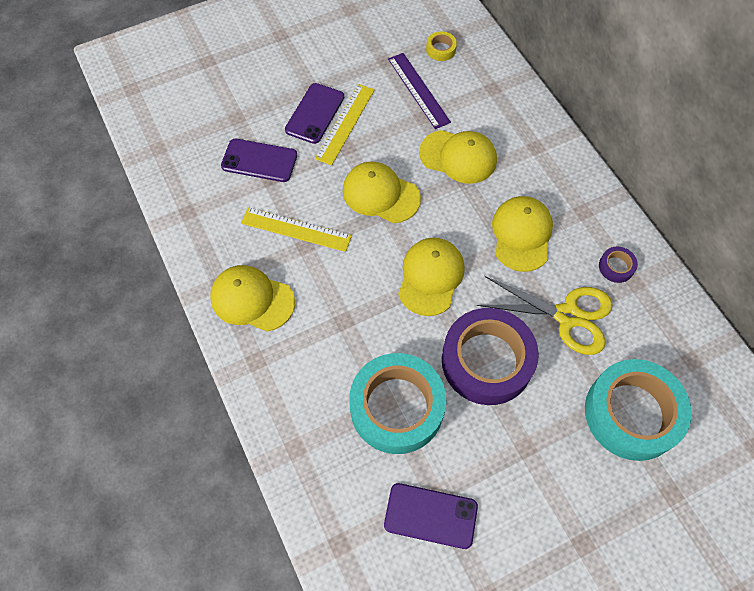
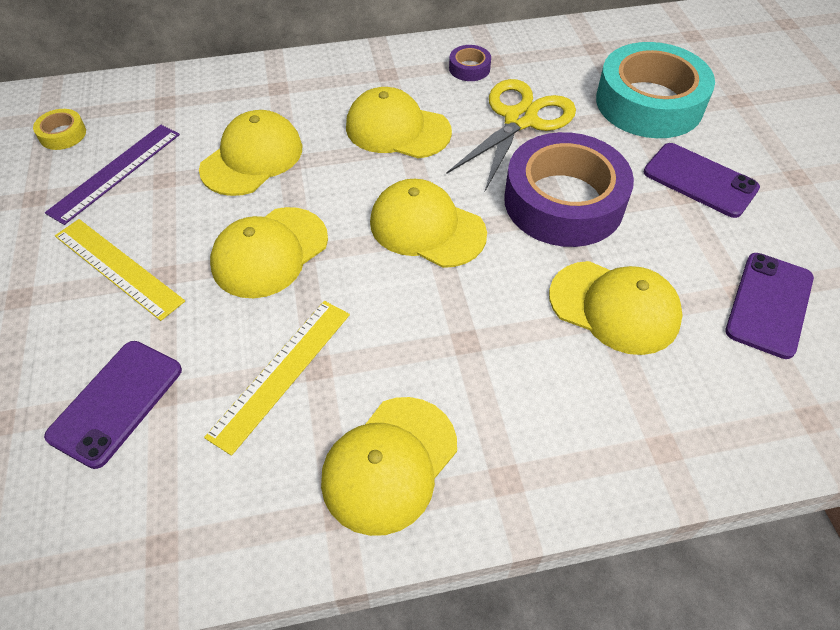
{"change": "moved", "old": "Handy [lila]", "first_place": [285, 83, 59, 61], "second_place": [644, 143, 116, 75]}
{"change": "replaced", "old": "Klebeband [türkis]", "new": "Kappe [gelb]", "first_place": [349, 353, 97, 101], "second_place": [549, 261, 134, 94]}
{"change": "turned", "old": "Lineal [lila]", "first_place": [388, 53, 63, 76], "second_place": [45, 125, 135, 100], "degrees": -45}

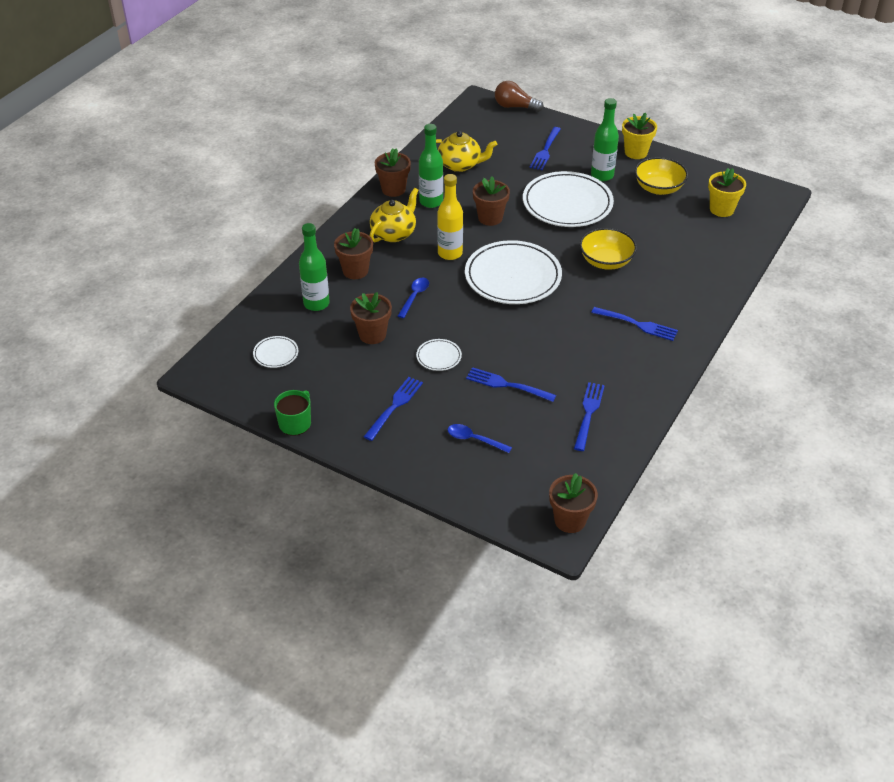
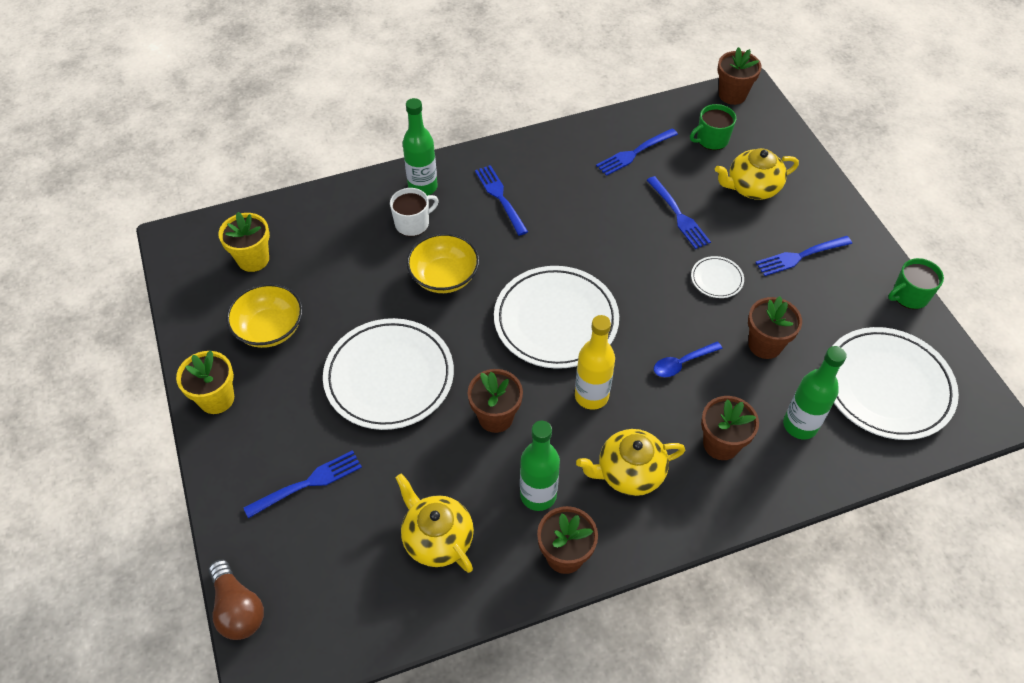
{"change": "added", "new": "Tasse [weiß]", "second_place": [390, 188, 49, 49]}
{"change": "added", "new": "Tasse [grün]", "second_place": [690, 104, 46, 46]}
{"change": "moved", "old": "Flasche [grün]", "first_place": [591, 98, 28, 83], "second_place": [402, 98, 36, 98]}
{"change": "replaced", "old": "Löffel [blau]", "new": "Teekanne [gelb]", "first_place": [448, 424, 64, 29], "second_place": [715, 148, 84, 52]}
{"change": "resized", "old": "Teller [weiß]", "first_place": [253, 336, 45, 32], "second_place": [833, 327, 126, 113], "factor": 2.29}

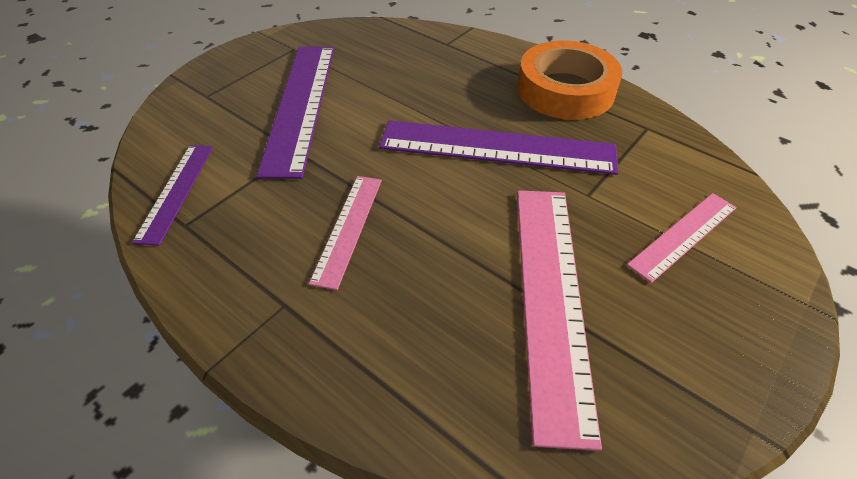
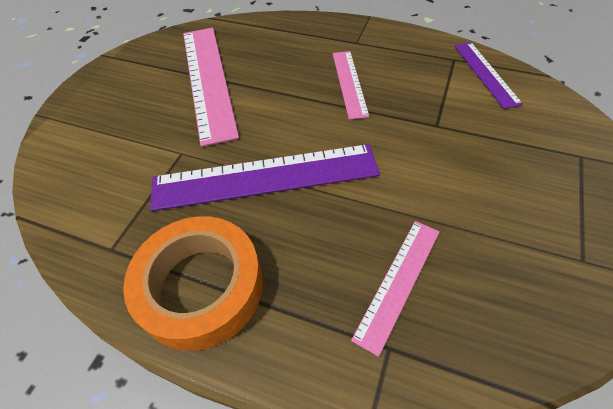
{"change": "removed", "old": "Lineal [lila]", "first_place": [256, 46, 78, 133]}
{"change": "moved", "old": "Lineal [rosa]", "first_place": [627, 193, 110, 90], "second_place": [351, 221, 89, 136]}

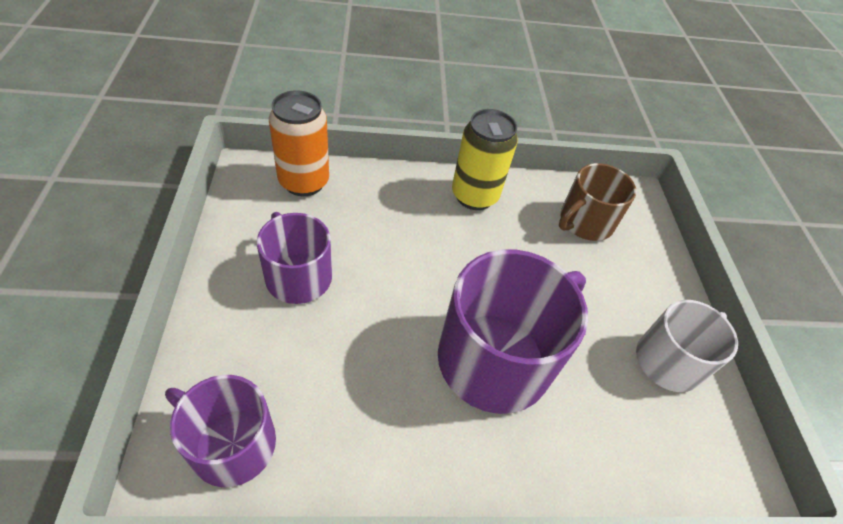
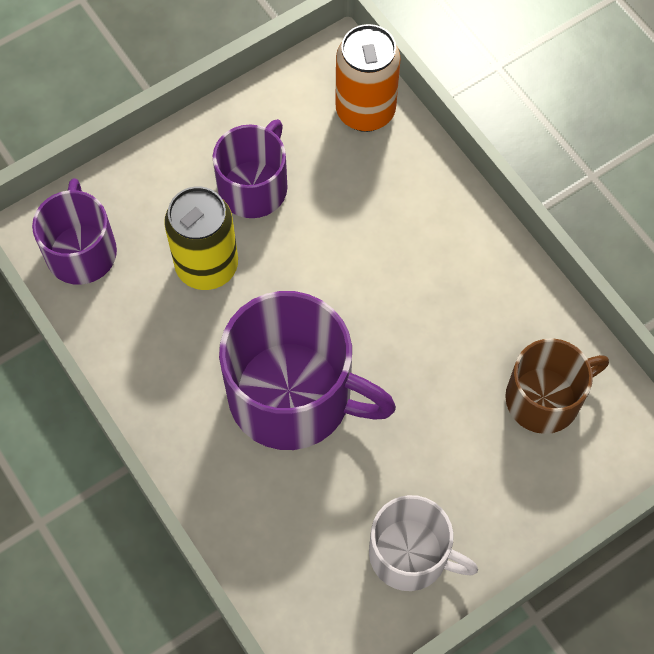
{"change": "moved", "old": "Dose [gelb]", "first_place": [452, 109, 66, 101], "second_place": [164, 186, 74, 104]}
{"change": "turned", "old": "Tasse [braun]", "first_place": [559, 163, 78, 78], "second_place": [505, 338, 104, 96], "degrees": 135}

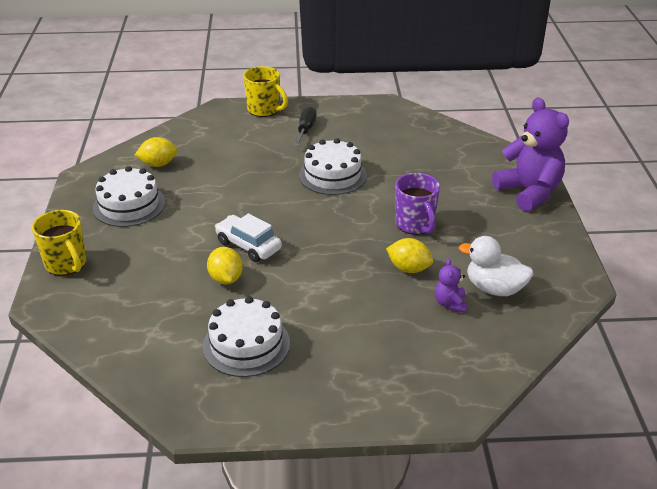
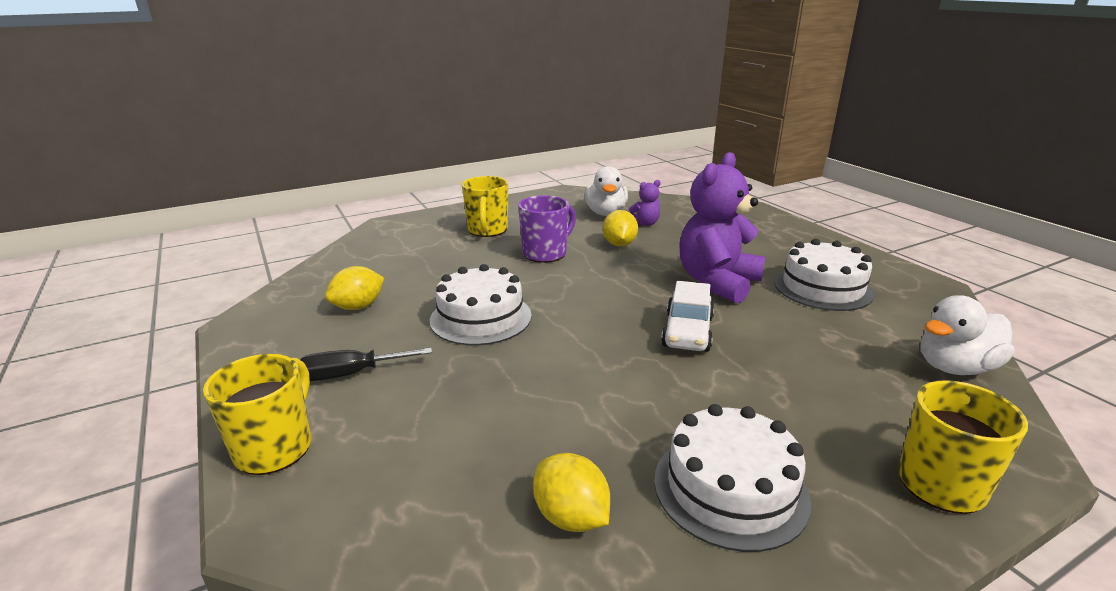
{"change": "added", "new": "Tasse [gelb]", "second_place": [462, 176, 46, 61]}
{"change": "added", "new": "Ente [weiß]", "second_place": [921, 295, 94, 80]}
{"change": "moved", "old": "Zitrone [gelb]", "first_place": [207, 247, 36, 37], "second_place": [325, 266, 59, 44]}
{"change": "moved", "old": "Teddybär [lila]", "first_place": [492, 97, 77, 114], "second_place": [680, 152, 85, 151]}

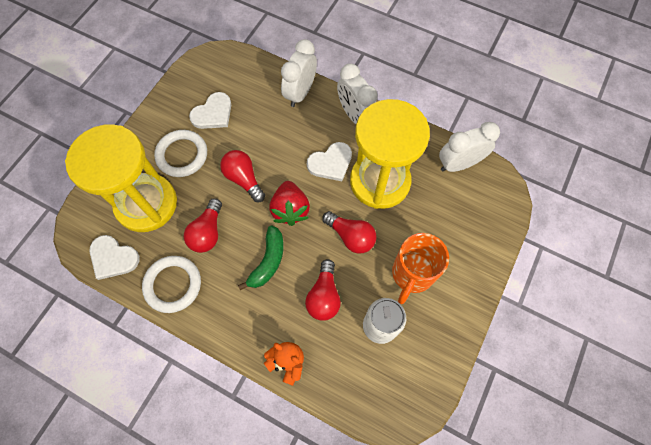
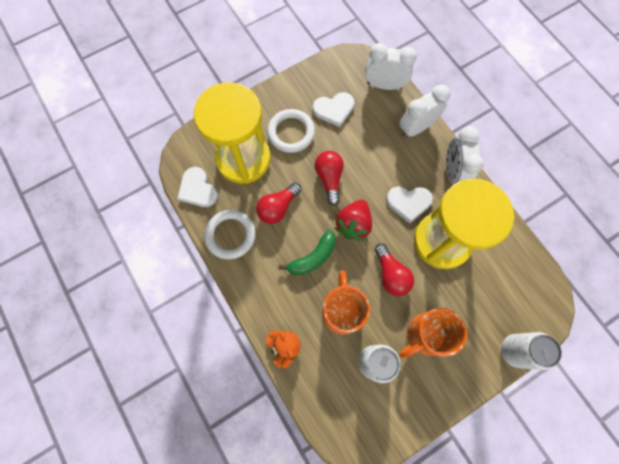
{"change": "added", "new": "Dose [weiß]", "second_place": [501, 332, 61, 38]}
{"change": "moved", "old": "Wecker [weiß]", "first_place": [439, 122, 61, 50], "second_place": [365, 43, 52, 47]}
{"change": "replaced", "old": "Glühbirne [rot]", "new": "Tasse [orange]", "first_place": [305, 259, 36, 62], "second_place": [322, 270, 48, 65]}

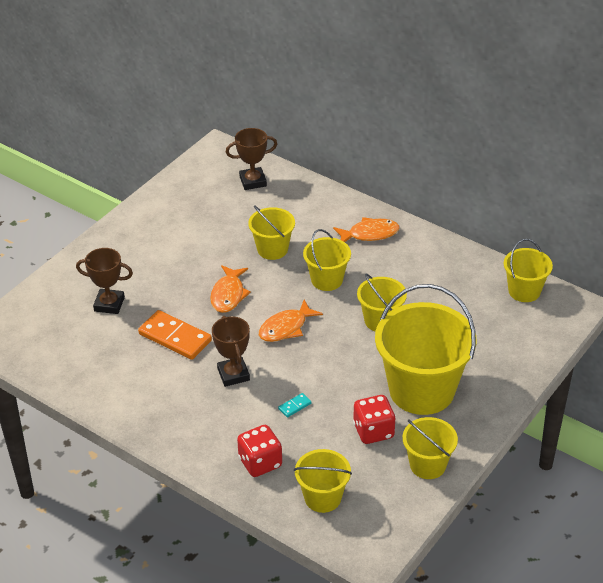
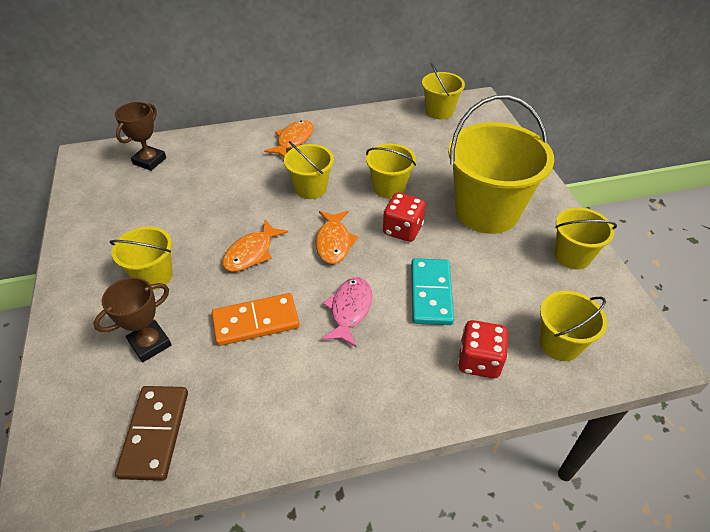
{"change": "added", "new": "Dominostein [braun]", "second_place": [115, 386, 73, 95]}
{"change": "moved", "old": "Eimer [gelb]", "first_place": [248, 205, 47, 55], "second_place": [109, 227, 64, 63]}
{"change": "moved", "old": "Spielwürfel [rot]", "first_place": [353, 395, 43, 49], "second_place": [383, 193, 42, 49]}
{"change": "replaced", "old": "Pokal [braun]", "new": "Fisch [rosa]", "first_place": [212, 316, 38, 71], "second_place": [322, 277, 50, 70]}
{"change": "turned", "old": "Fisch [orange]", "first_place": [210, 265, 41, 48], "second_place": [222, 220, 66, 52], "degrees": 75}
{"change": "resized", "old": "Dominostein [türkis]", "first_place": [278, 393, 33, 24], "second_place": [411, 258, 43, 67], "factor": 2.32}

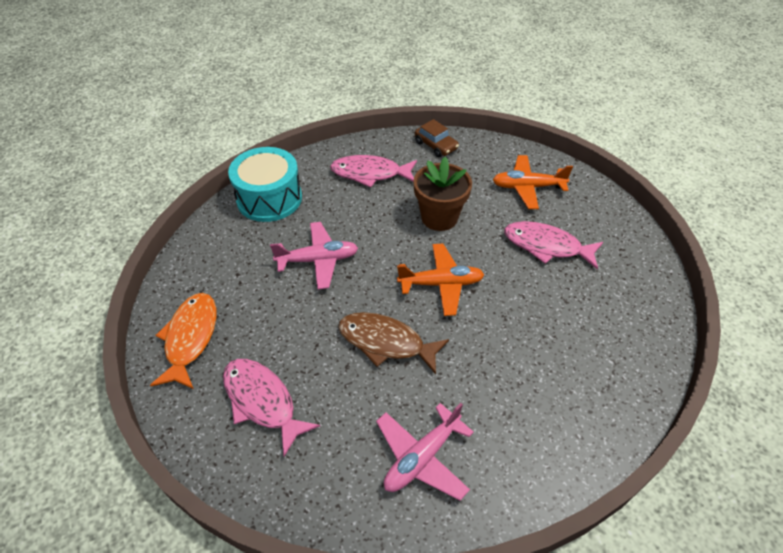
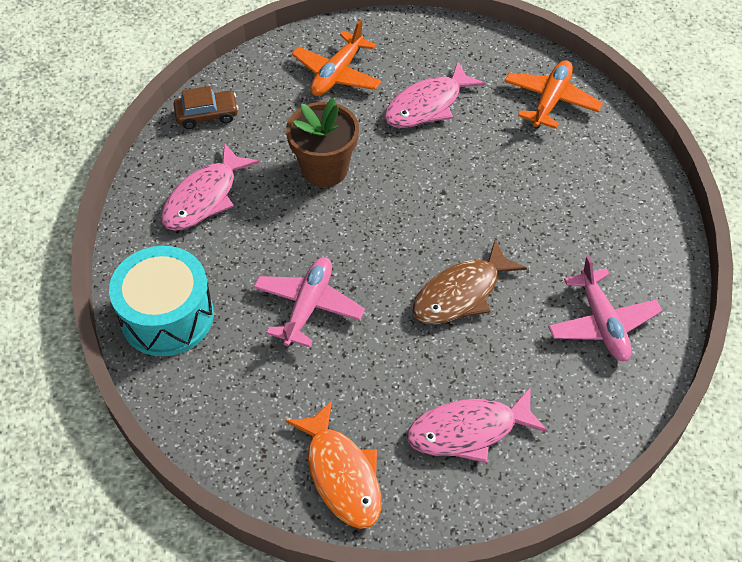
{"change": "moved", "old": "Flugzeug [orange]", "first_place": [397, 244, 87, 72], "second_place": [504, 60, 99, 69]}
{"change": "turned", "old": "Fisch [orange]", "first_place": [150, 293, 66, 96], "second_place": [286, 400, 95, 129], "degrees": -150}

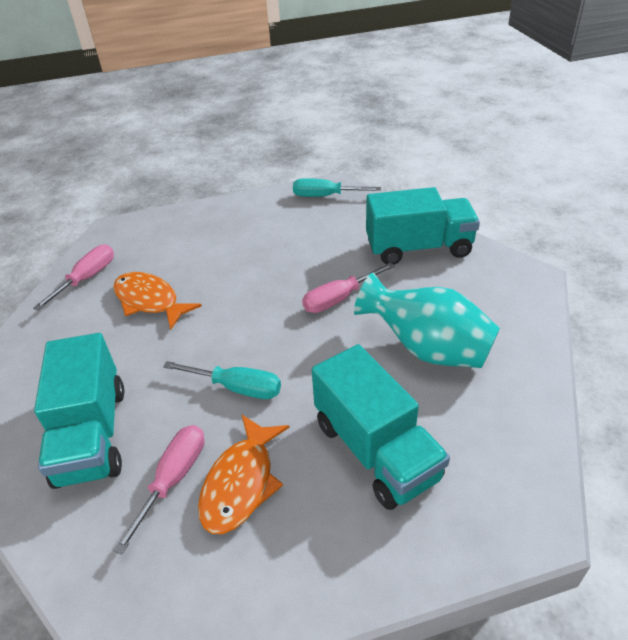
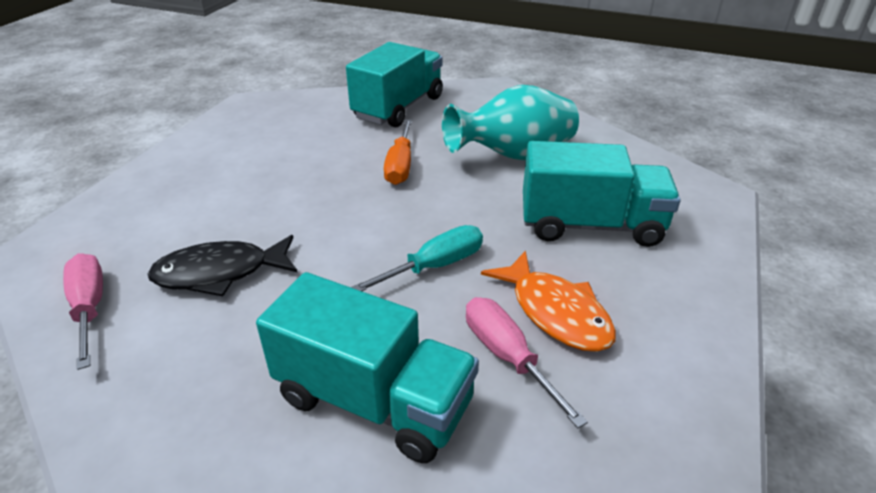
{"change": "removed", "old": "Schraubenzieher [türkis]", "first_place": [293, 178, 88, 19]}
{"change": "recoloured", "old": "Fisch [orange]", "new": "Fisch [schwarz]", "first_place": [113, 272, 89, 58], "second_place": [148, 235, 150, 61]}
{"change": "recoloured", "old": "Schraubenzieher [rosa]", "new": "Schraubenzieher [orange]", "first_place": [302, 262, 93, 51], "second_place": [384, 119, 28, 66]}

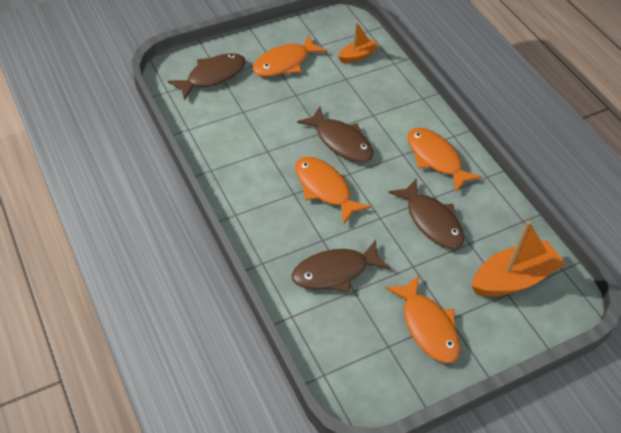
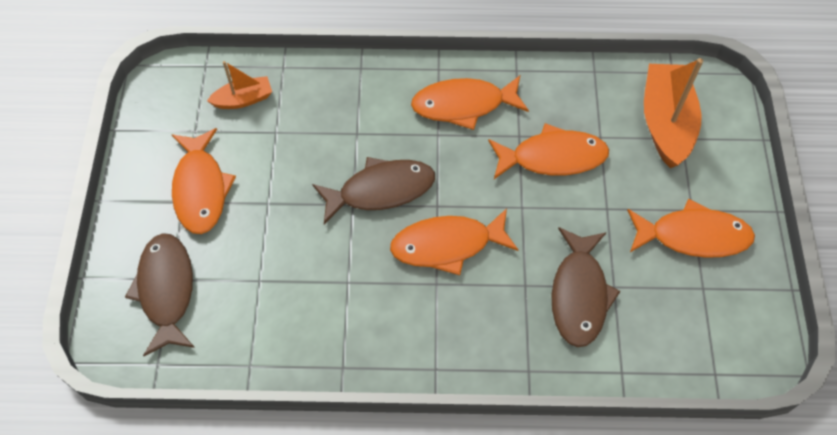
{"change": "recoloured", "old": "Fisch [braun]", "new": "Fisch [orange]", "first_place": [388, 178, 76, 71], "second_place": [488, 123, 121, 56]}
{"change": "turned", "old": "Boot [orange]", "first_place": [338, 22, 41, 41], "second_place": [207, 61, 65, 48], "degrees": 75}

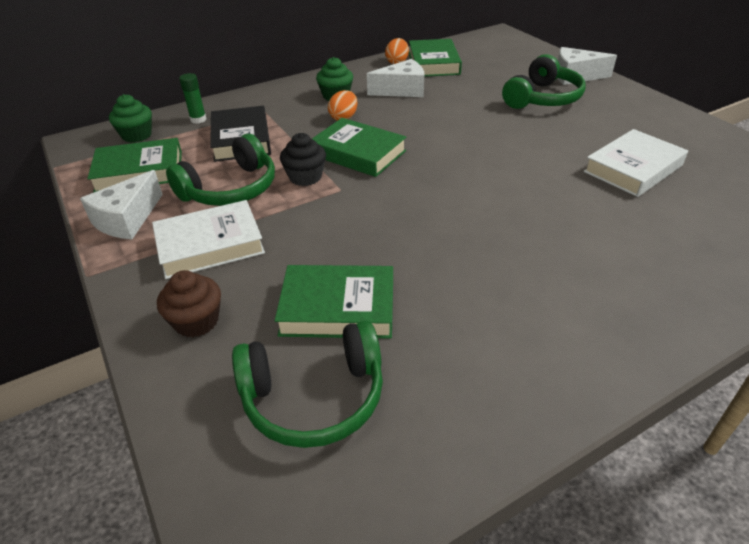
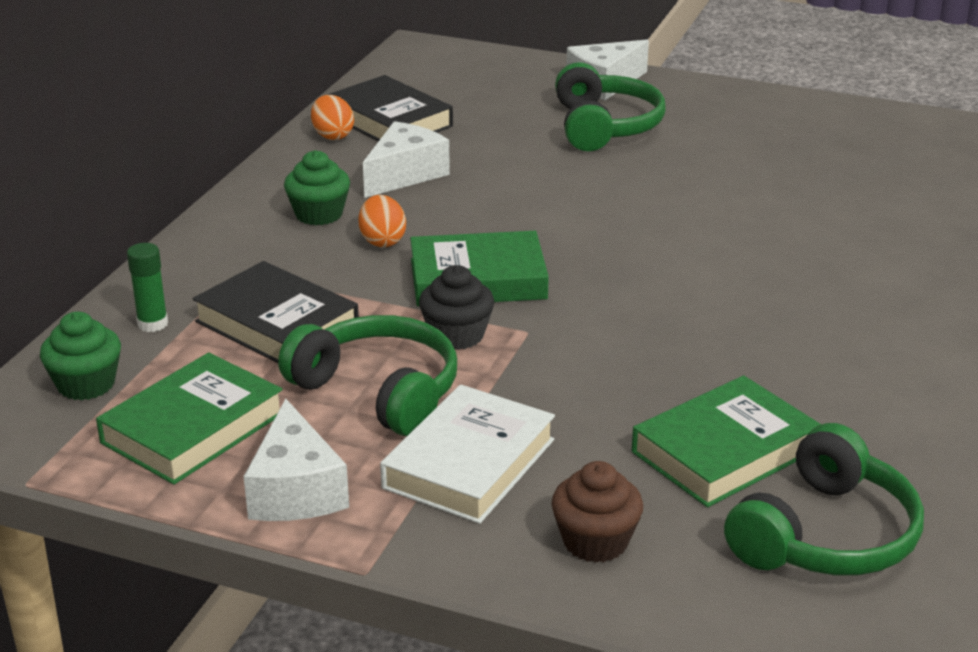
{"change": "removed", "old": "Buch [weiß]", "first_place": [583, 129, 105, 68]}
{"change": "recoloured", "old": "Buch [grün]", "new": "Buch [schwarz]", "first_place": [409, 39, 53, 38], "second_place": [327, 75, 126, 66]}
{"change": "turned", "old": "Kopfhörer [grün]", "first_place": [166, 134, 109, 72], "second_place": [278, 315, 179, 121], "degrees": -60}

